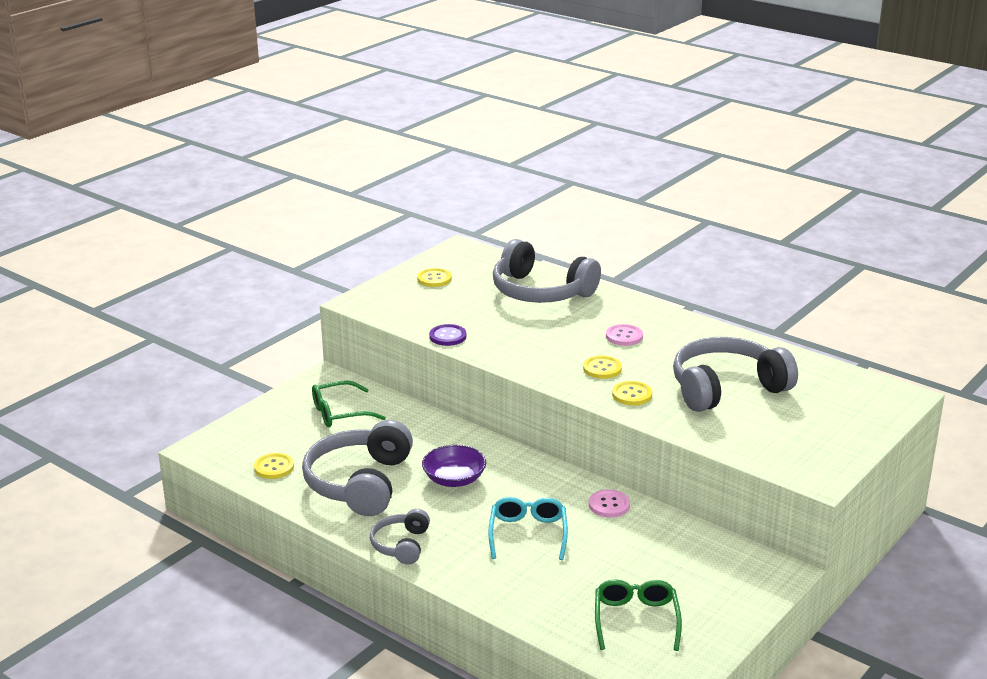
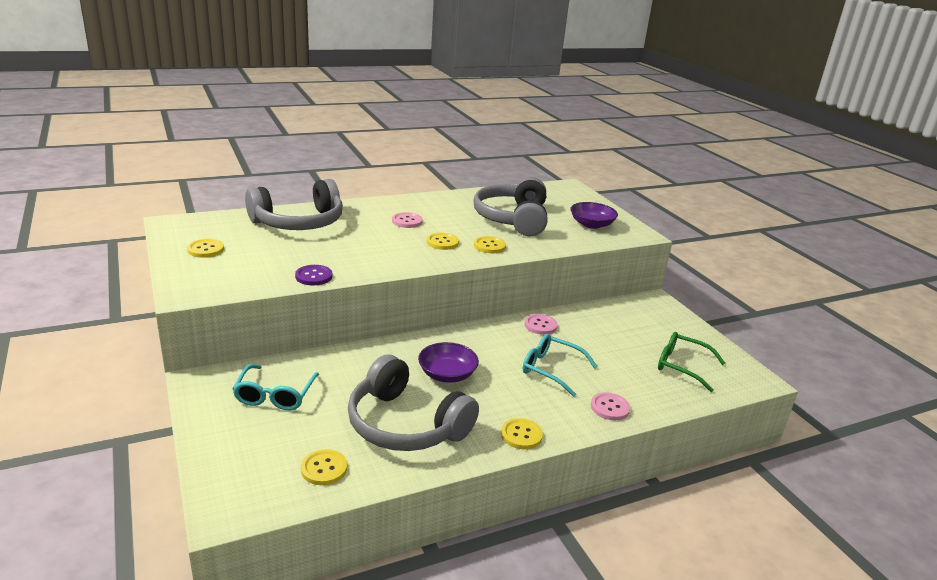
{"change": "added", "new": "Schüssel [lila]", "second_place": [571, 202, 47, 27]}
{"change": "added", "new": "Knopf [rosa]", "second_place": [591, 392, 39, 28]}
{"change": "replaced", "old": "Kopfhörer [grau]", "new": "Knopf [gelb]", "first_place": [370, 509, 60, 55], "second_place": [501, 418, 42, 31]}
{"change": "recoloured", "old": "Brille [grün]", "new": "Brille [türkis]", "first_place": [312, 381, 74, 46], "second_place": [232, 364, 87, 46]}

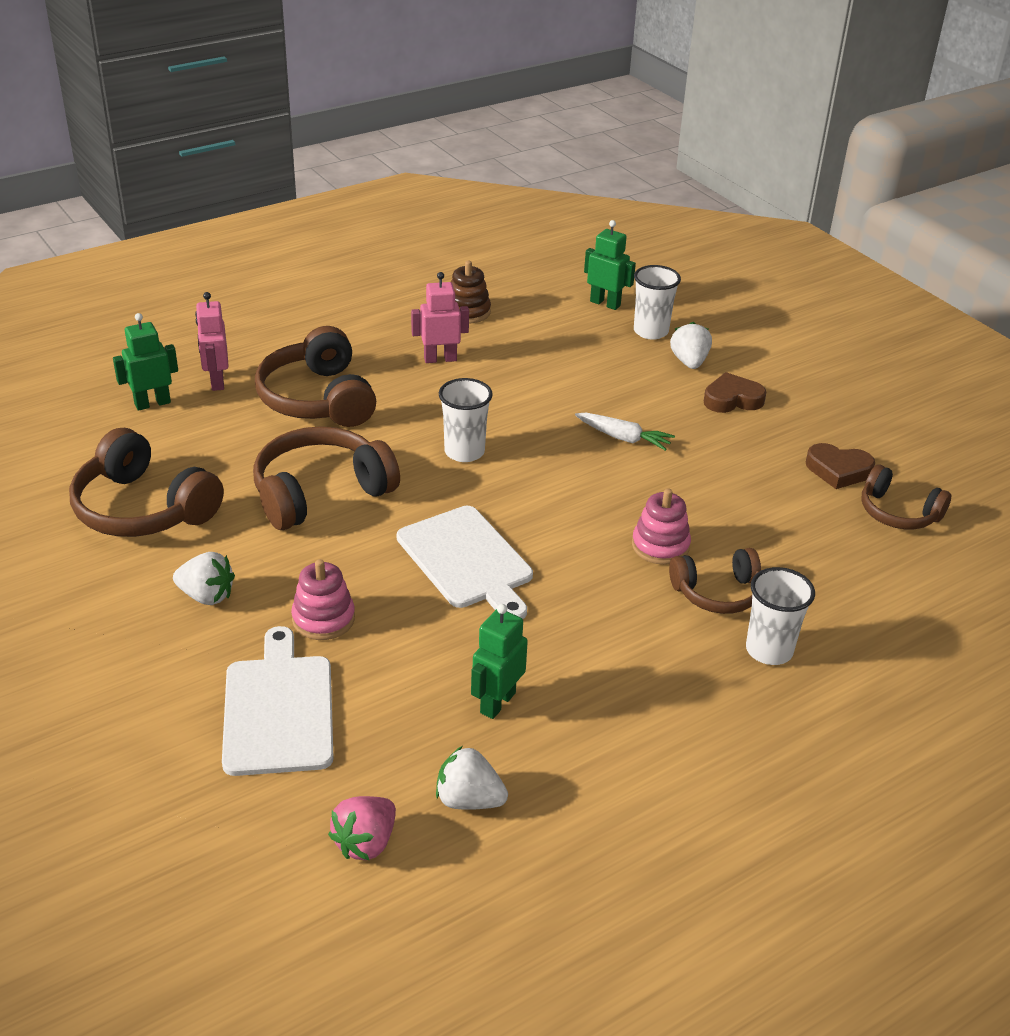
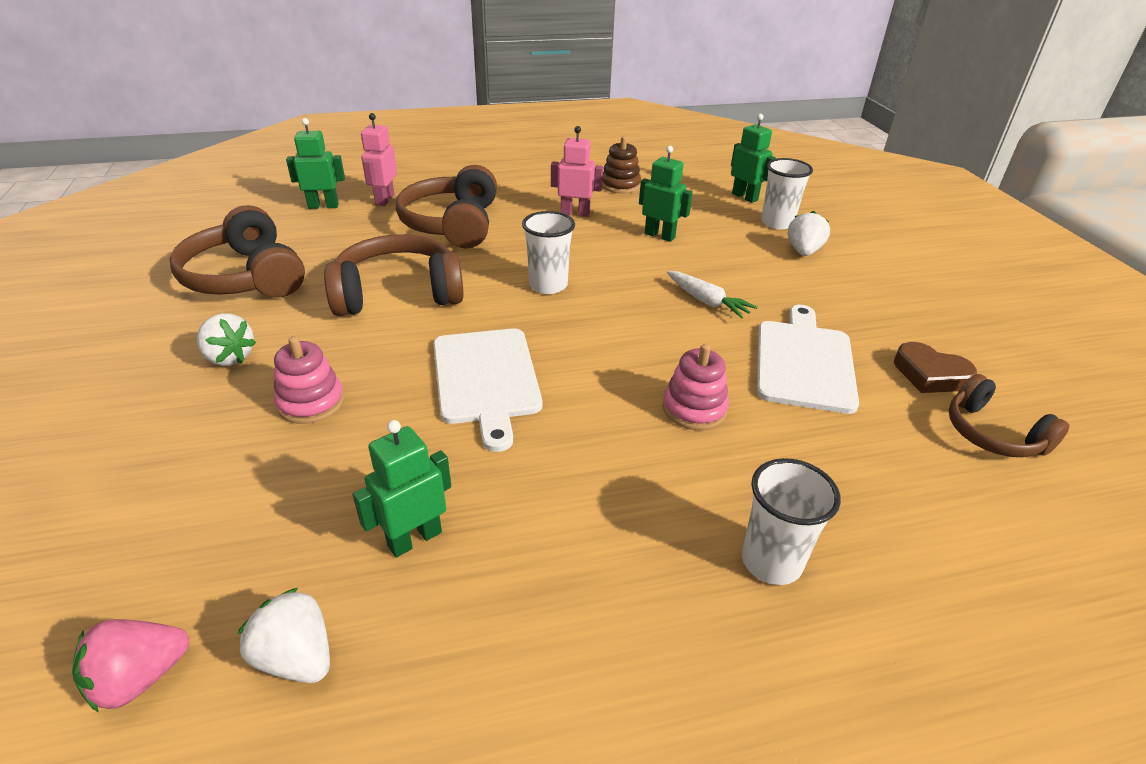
{"change": "removed", "old": "Kopfhörer [braun]", "first_place": [669, 548, 92, 66]}
{"change": "removed", "old": "Herz [braun]", "first_place": [704, 372, 62, 41]}
{"change": "added", "new": "Roboter [grün]", "second_place": [639, 146, 54, 96]}
{"change": "moved", "old": "Schneidebrett [weiß]", "first_place": [222, 626, 112, 150], "second_place": [757, 305, 102, 109]}

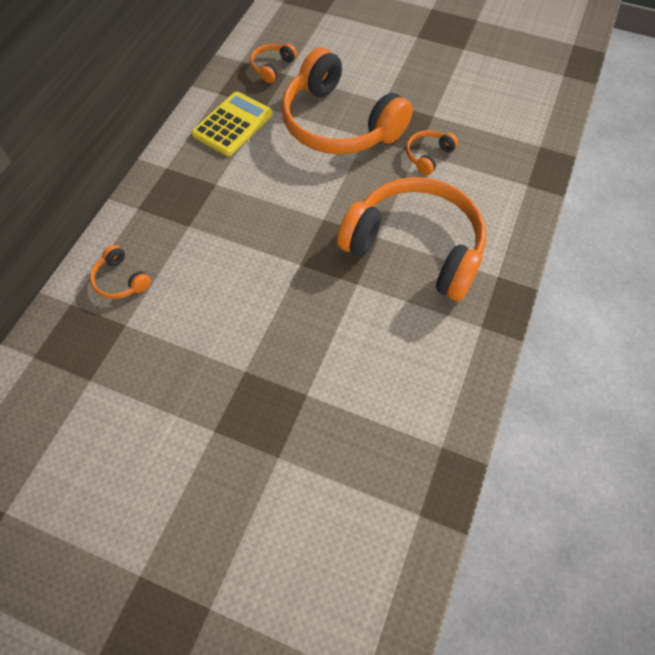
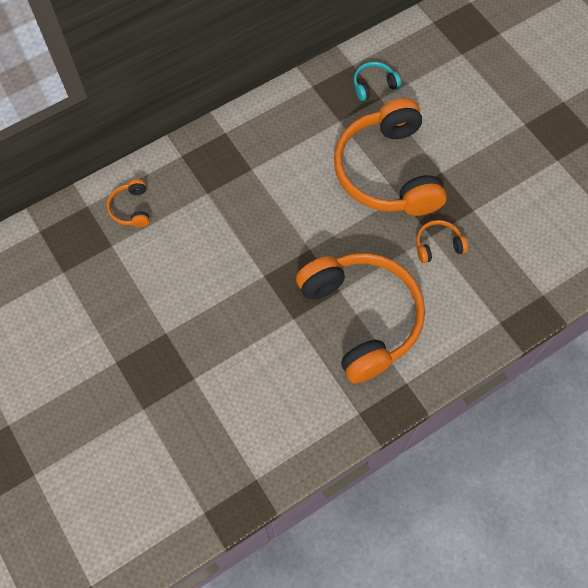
{"change": "removed", "old": "Taschenrechner [gelb]", "first_place": [192, 91, 81, 65]}
{"change": "recoloured", "old": "Kopfhörer [orange]", "new": "Kopfhörer [türkis]", "first_place": [250, 43, 47, 40], "second_place": [354, 62, 47, 39]}

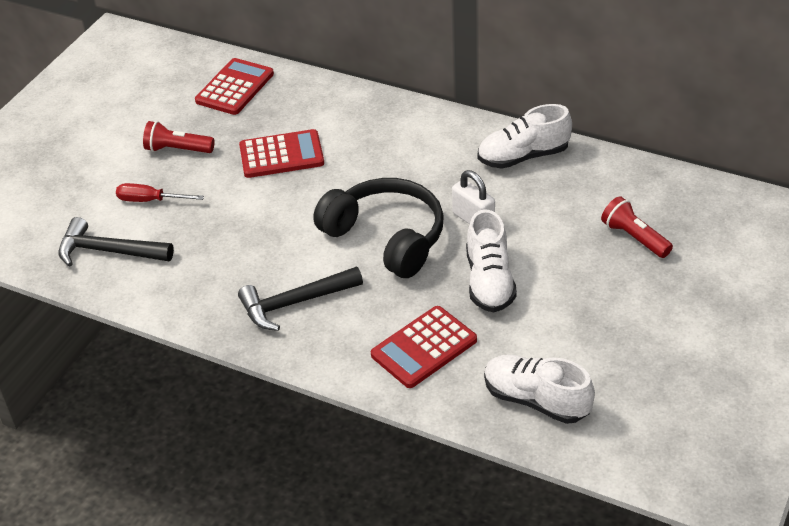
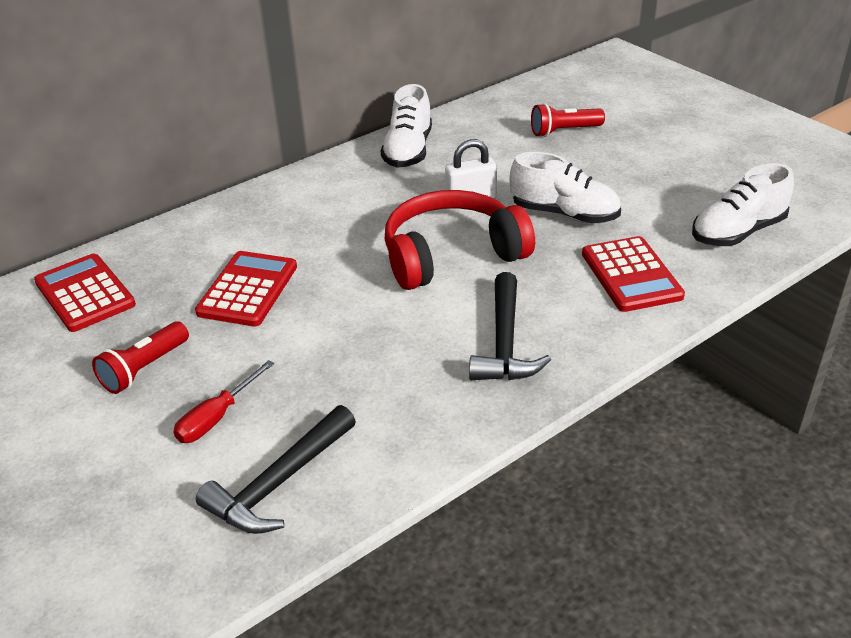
{"change": "recoloured", "old": "Kopfhörer [schwarz]", "new": "Kopfhörer [rot]", "first_place": [313, 178, 131, 100], "second_place": [385, 190, 150, 100]}

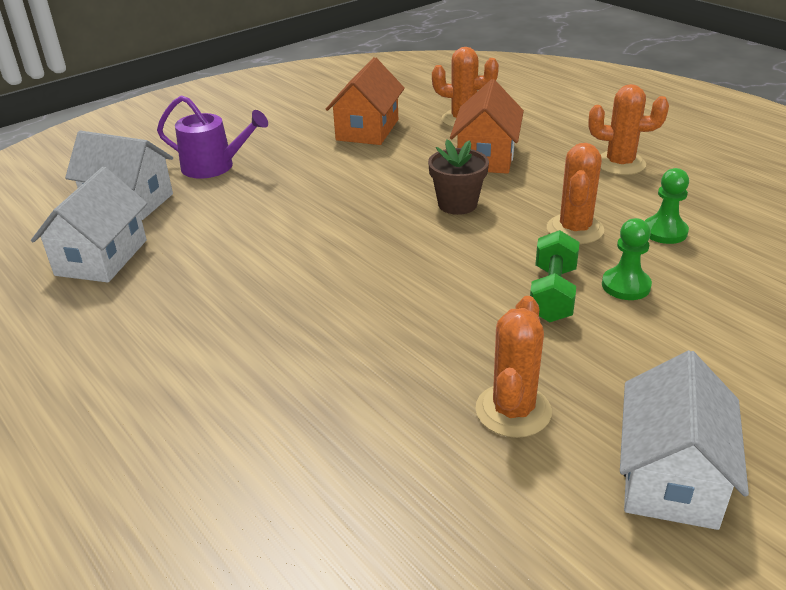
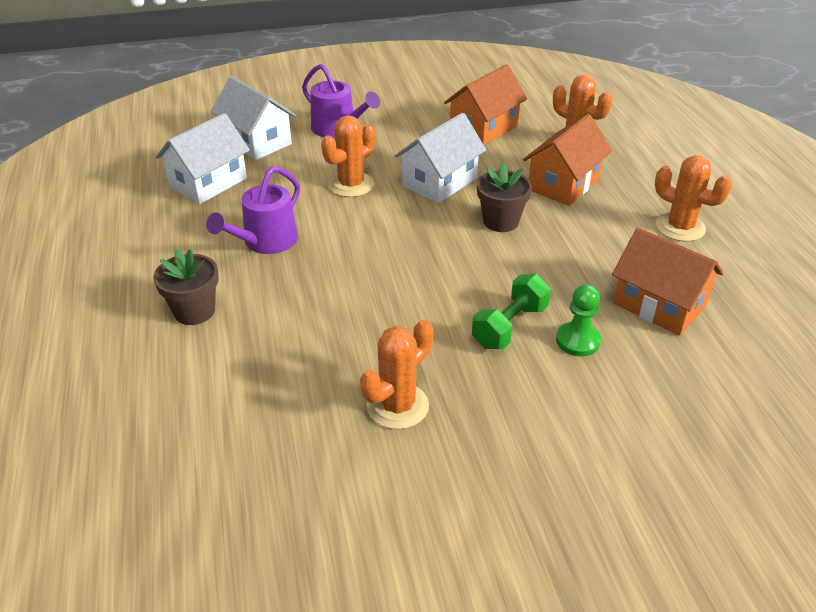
{"change": "added", "new": "Blumentopf [braun]", "second_place": [153, 249, 66, 76]}
{"change": "added", "new": "Gießkanne [lila]", "second_place": [206, 167, 94, 87]}
{"change": "moved", "old": "Kaktus [orange]", "first_place": [547, 143, 57, 101], "second_place": [321, 115, 54, 82]}
{"change": "moved", "old": "Haus [weiß]", "first_place": [620, 350, 129, 180], "second_place": [395, 113, 91, 90]}
{"change": "replaced", "old": "Bauer [grün]", "new": "Haus [orange]", "first_place": [645, 168, 44, 76], "second_place": [612, 228, 112, 108]}

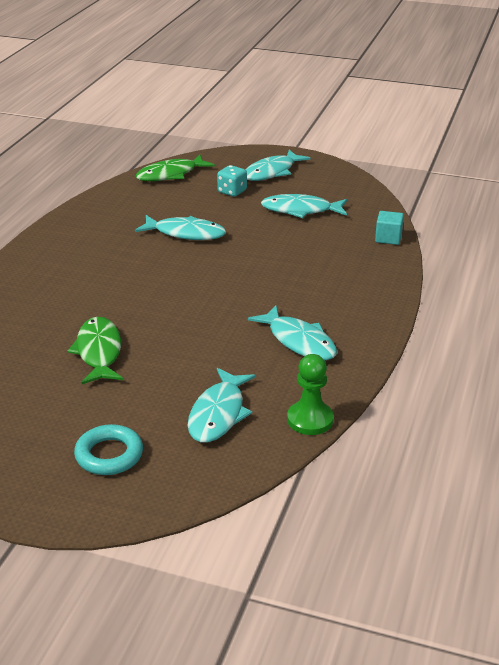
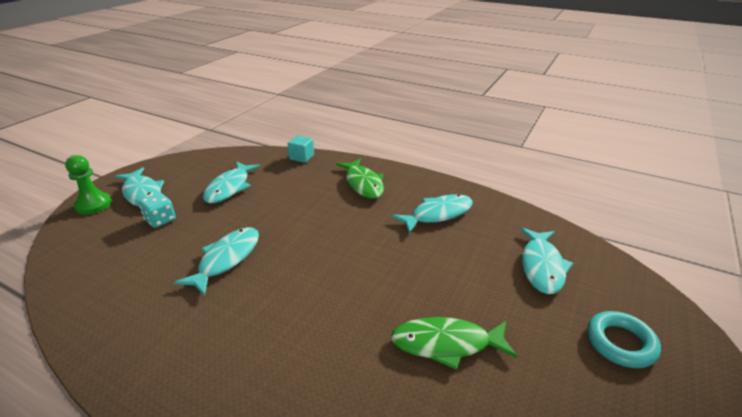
{"change": "moved", "old": "Fisch [grün]", "first_place": [135, 154, 80, 27], "second_place": [336, 158, 48, 41]}
{"change": "moved", "old": "Bauer [grün]", "first_place": [287, 354, 47, 81], "second_place": [65, 155, 47, 59]}
{"change": "turned", "old": "Fisch [türkis]", "first_place": [188, 368, 68, 75], "second_place": [520, 227, 53, 67], "degrees": 75}

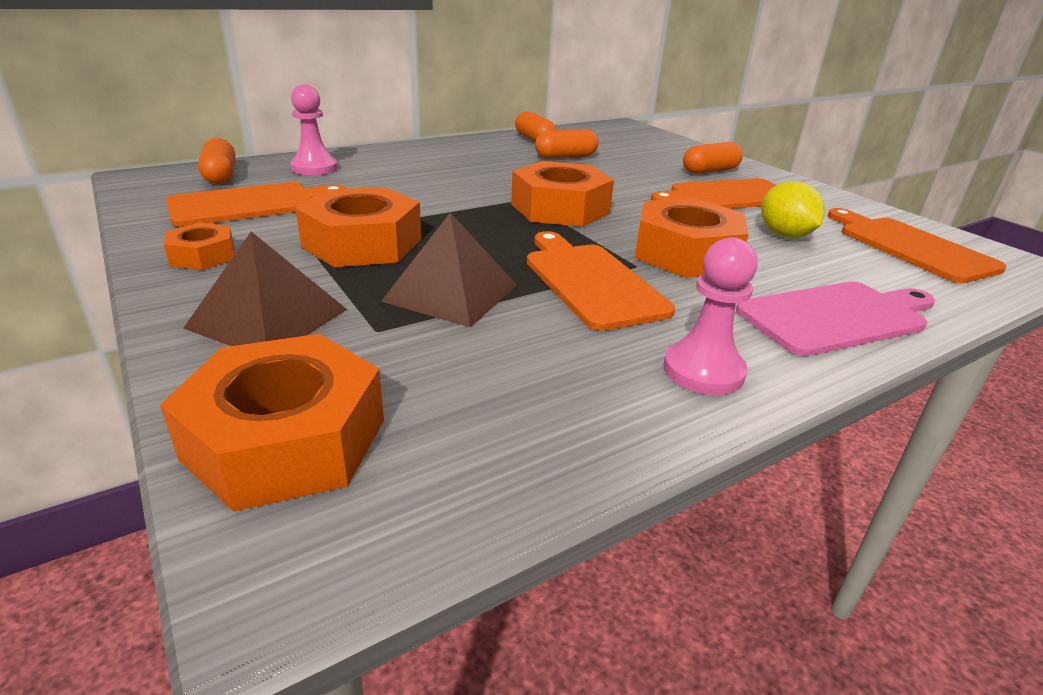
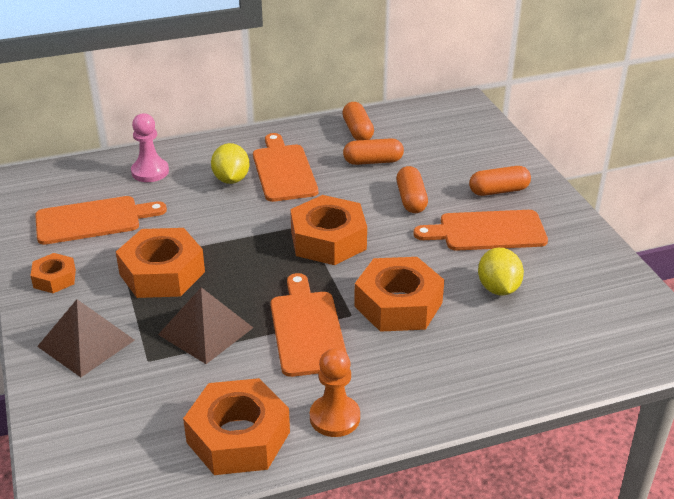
{"change": "removed", "old": "Schneidebrett [rosa]", "first_place": [736, 282, 199, 74]}
{"change": "added", "new": "Zitrone [gelb]", "second_place": [211, 143, 39, 41]}
{"change": "moved", "old": "Sechskantmutter [orange]", "first_place": [160, 334, 224, 178], "second_place": [183, 378, 107, 97]}
{"change": "moved", "old": "Kapsel [orange]", "first_place": [198, 138, 37, 46], "second_place": [396, 166, 32, 47]}
{"change": "moved", "old": "Schneidebrett [orange]", "first_place": [828, 208, 178, 75], "second_place": [253, 133, 65, 69]}
{"change": "recoloured", "old": "Bauer [rosa]", "new": "Bauer [orange]", "first_place": [663, 237, 94, 158], "second_place": [310, 348, 50, 89]}

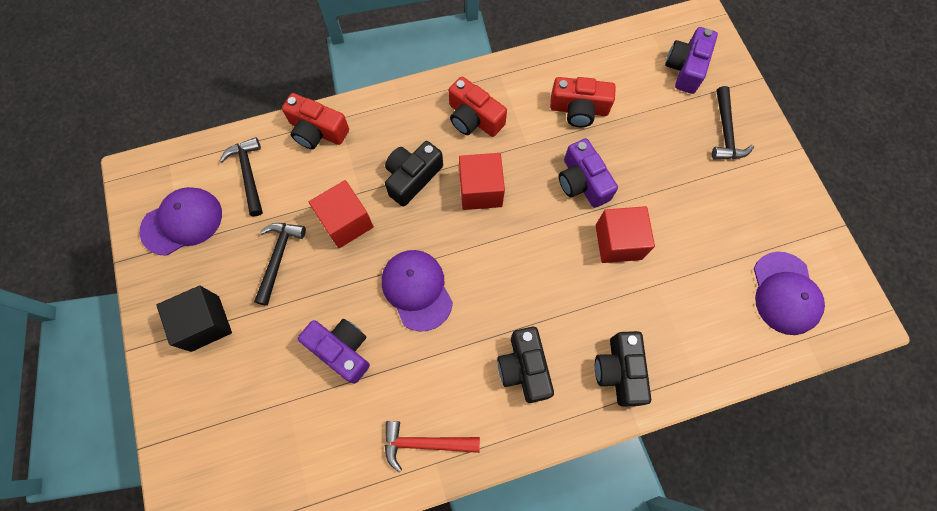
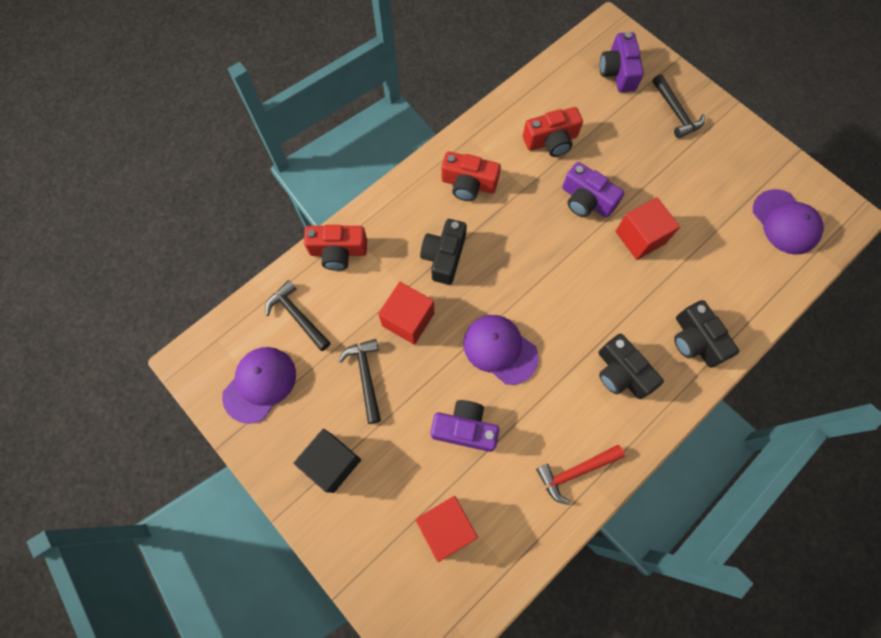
{"change": "moved", "old": "Kubus [rot]", "first_place": [459, 153, 46, 57], "second_place": [415, 496, 63, 66]}

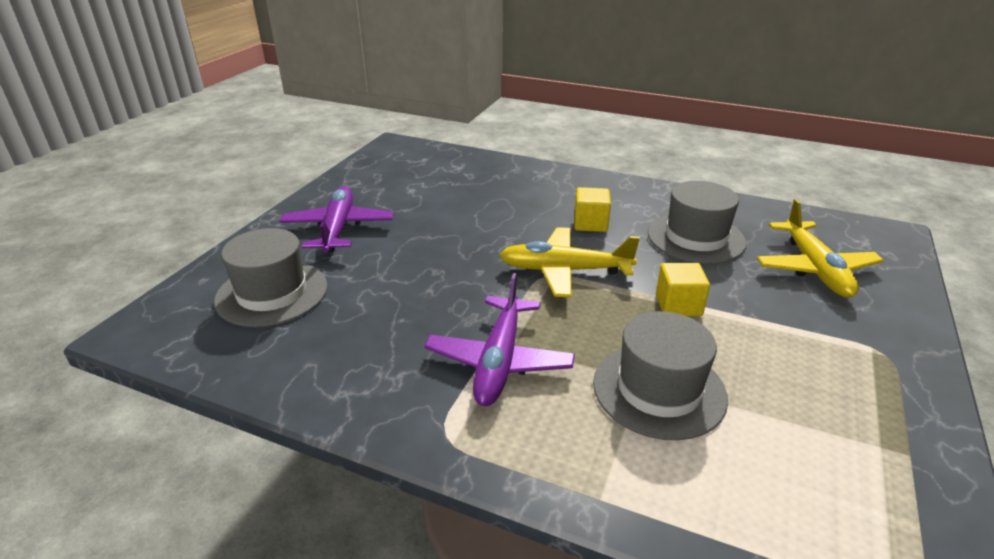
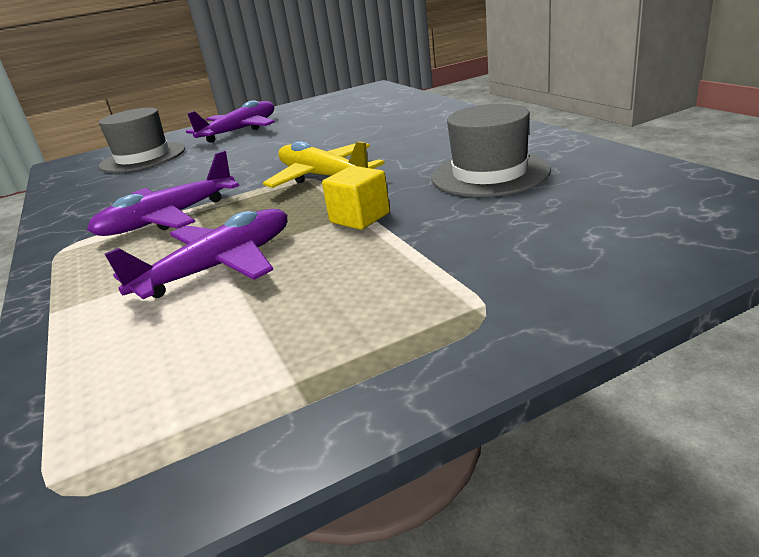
{"change": "removed", "old": "Kubus [gelb]", "first_place": [574, 187, 37, 45]}
{"change": "removed", "old": "Flugzeug [gelb]", "first_place": [757, 199, 127, 99]}
{"change": "replaced", "old": "Hut [grau]", "new": "Flugzeug [lila]", "first_place": [593, 311, 135, 129], "second_place": [105, 209, 182, 90]}

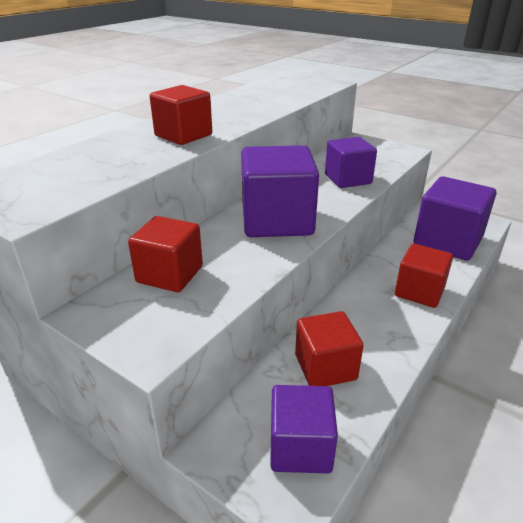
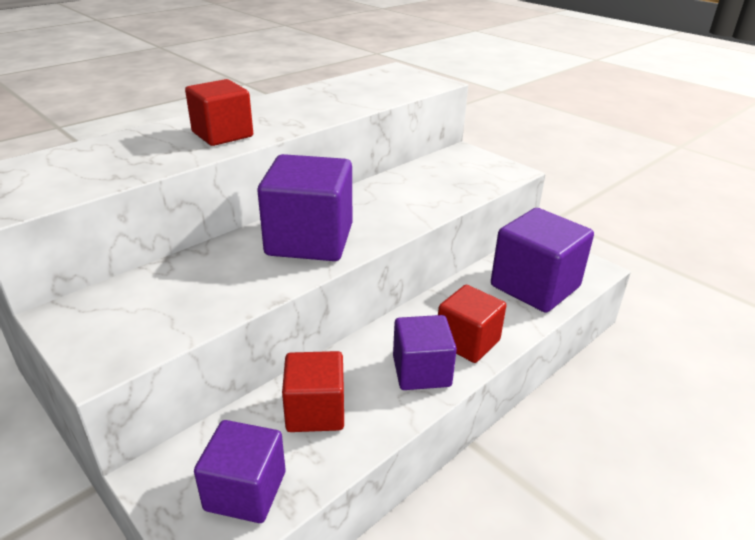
{"change": "removed", "old": "Kubus [rot]", "first_place": [128, 216, 75, 76]}
{"change": "moved", "old": "Kubus [lila]", "first_place": [325, 137, 52, 51], "second_place": [393, 315, 64, 75]}

